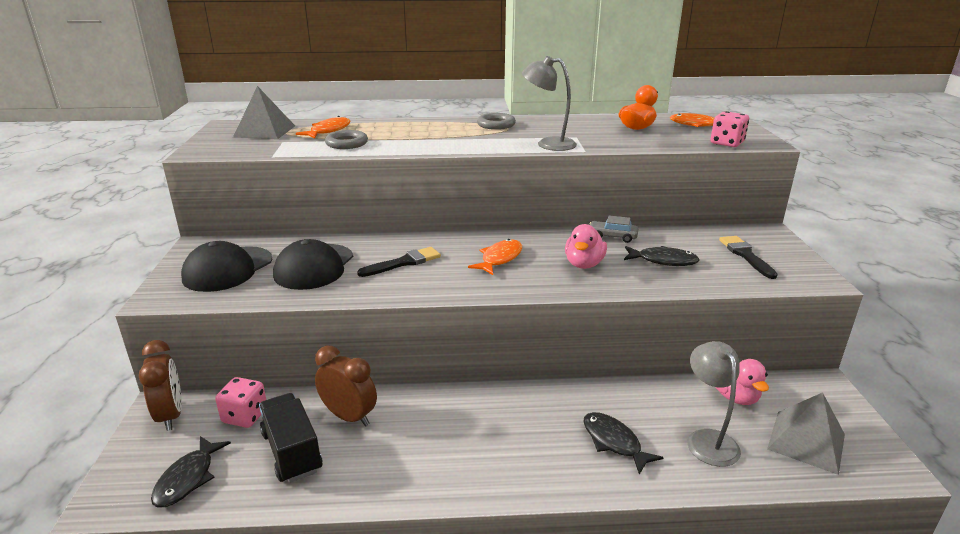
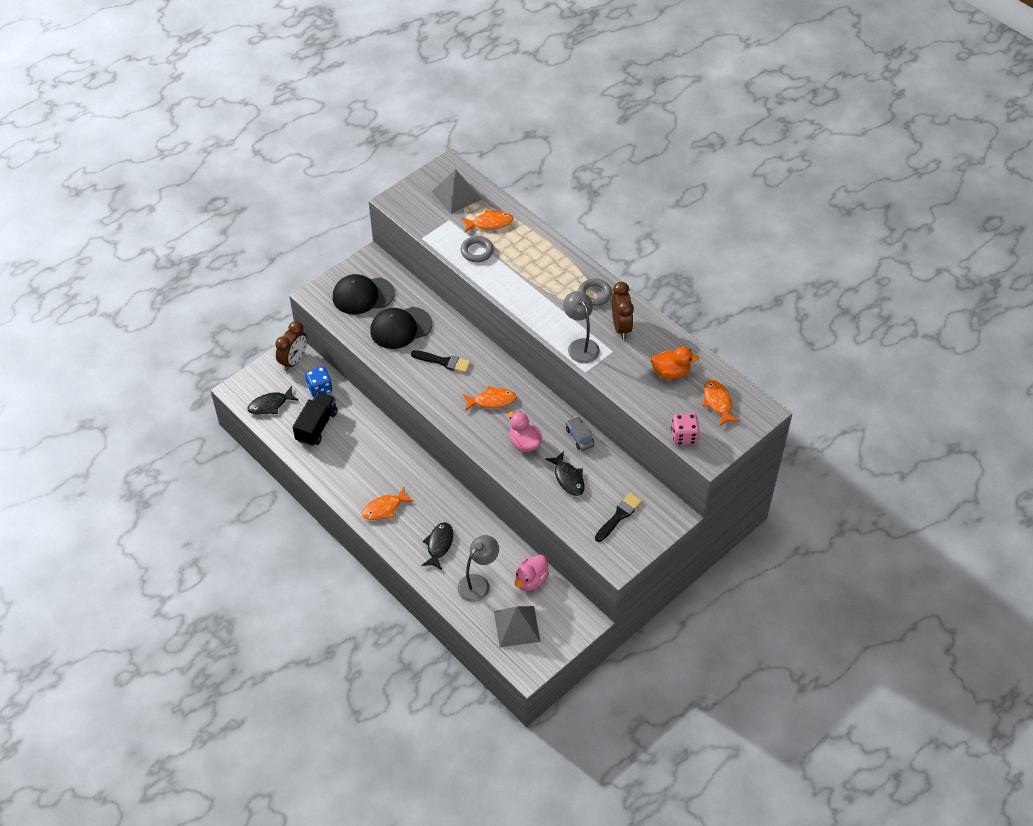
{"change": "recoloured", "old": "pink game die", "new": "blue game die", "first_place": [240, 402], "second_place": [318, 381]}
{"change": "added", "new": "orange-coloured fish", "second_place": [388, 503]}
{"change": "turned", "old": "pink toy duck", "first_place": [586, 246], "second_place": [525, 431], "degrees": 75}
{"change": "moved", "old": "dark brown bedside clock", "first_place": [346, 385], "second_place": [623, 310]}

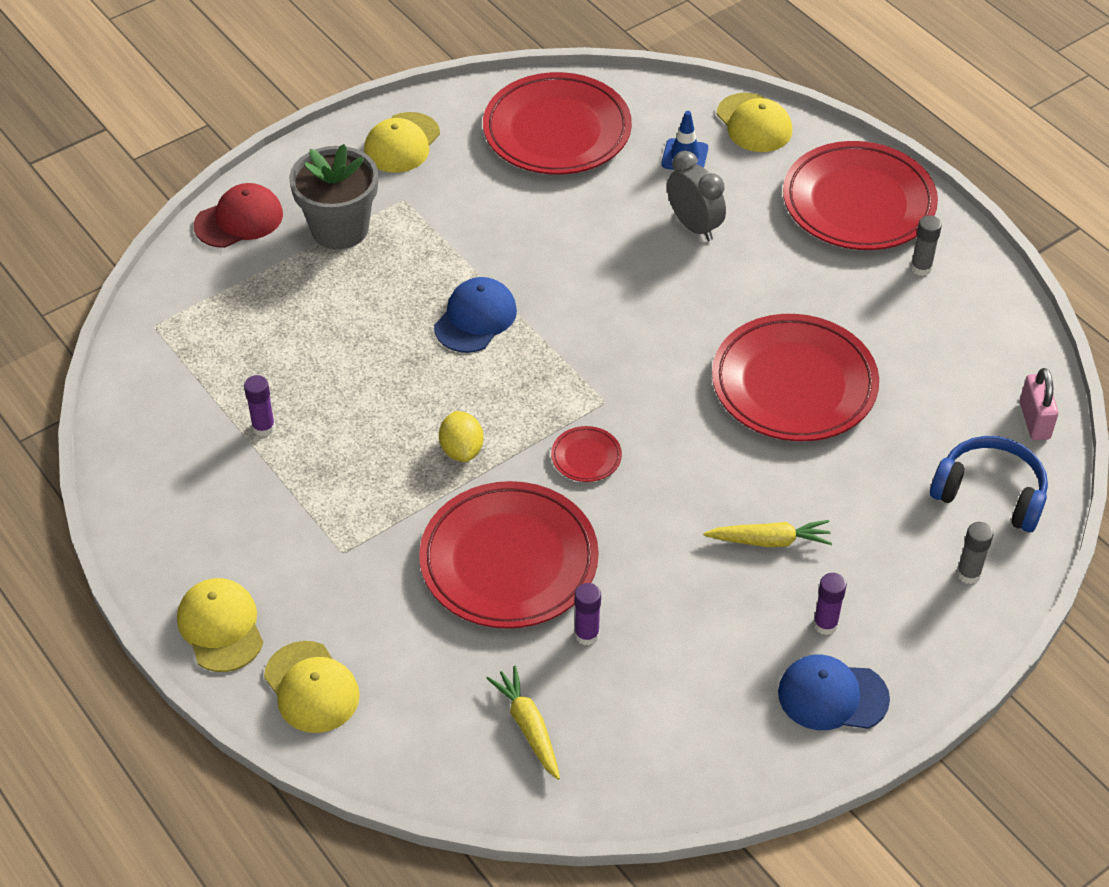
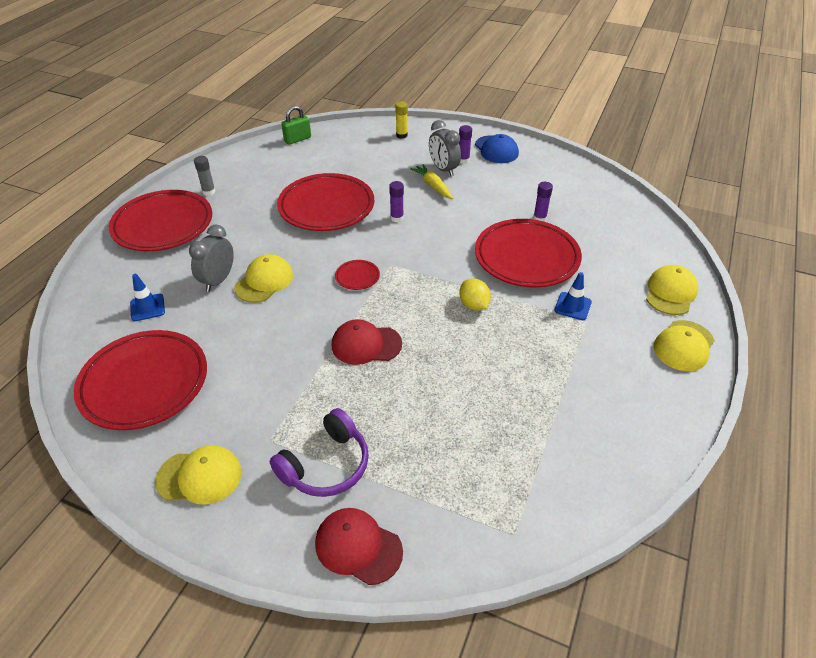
{"change": "moved", "old": "bright yellow baseball cap", "first_place": [754, 122], "second_place": [263, 278]}
{"change": "replaced", "old": "grey plant pot", "new": "violet over-ear headphones", "first_place": [333, 196], "second_place": [319, 452]}
{"change": "recoloured", "old": "pink lock", "new": "green lock", "first_place": [1039, 404], "second_place": [296, 125]}
{"change": "recoloured", "old": "blue baseball cap", "new": "scarlet baseball cap", "first_place": [475, 315], "second_place": [367, 342]}
{"change": "moved", "old": "scarlet plate", "first_place": [586, 454], "second_place": [357, 275]}
{"change": "moved", "old": "violet glue stick", "first_place": [259, 406], "second_place": [396, 201]}
{"change": "recoloured", "old": "grey glue stick", "new": "bright yellow glue stick", "first_place": [975, 553], "second_place": [401, 120]}
{"change": "added", "new": "grey bedside clock", "second_place": [445, 148]}
{"change": "turned", "old": "bright yellow citrus fruit", "first_place": [461, 436], "second_place": [475, 294], "degrees": -75}
{"change": "added", "new": "blue road cone", "second_place": [573, 296]}
{"change": "removed", "old": "bright yellow carrot", "first_place": [523, 723]}
{"change": "removed", "old": "blue over-ear headphones", "first_place": [989, 484]}

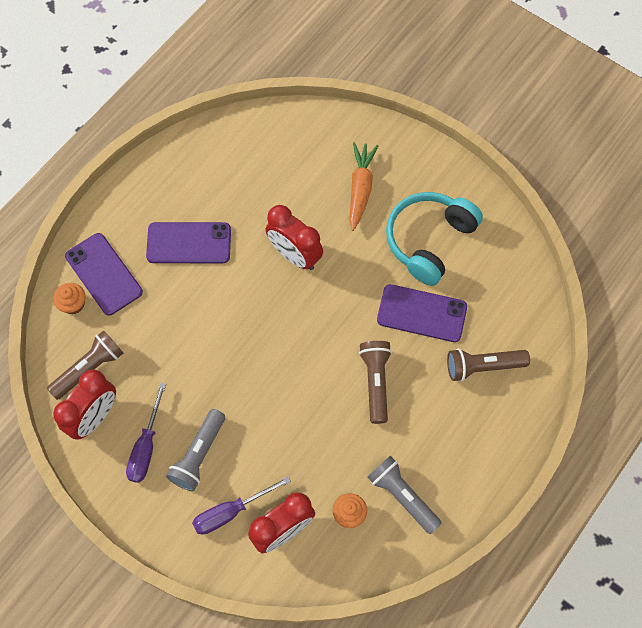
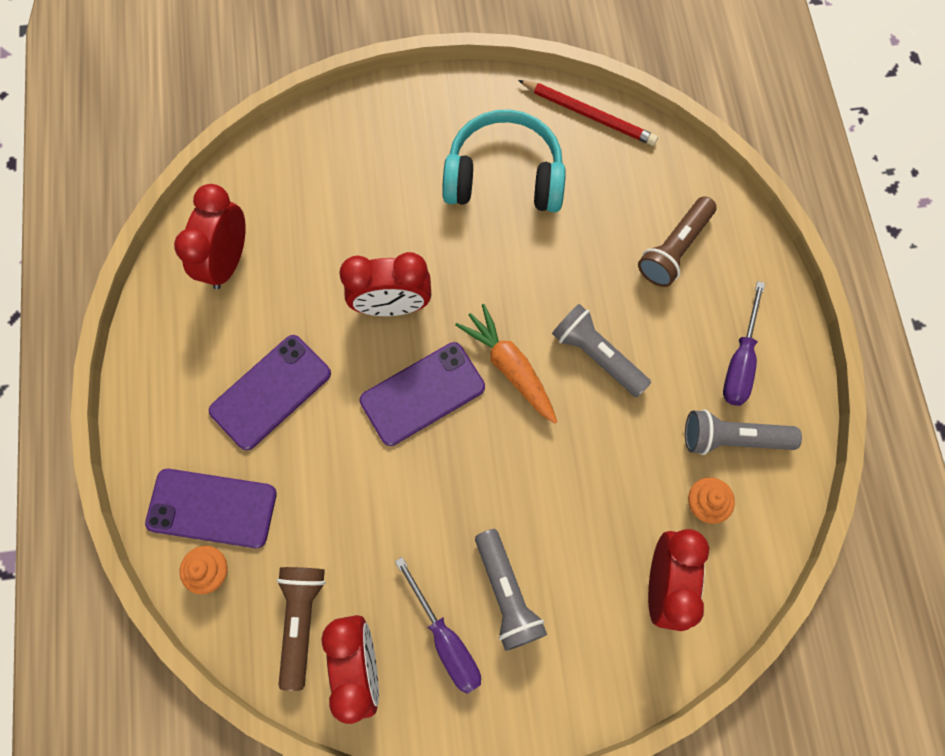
{"change": "added", "new": "scarlet bedside clock", "second_place": [210, 236]}
{"change": "moved", "old": "violet mobile phone", "first_place": [422, 313], "second_place": [422, 394]}
{"change": "turned", "old": "teal over-ear headphones", "first_place": [434, 239], "second_place": [504, 160], "degrees": 105}
{"change": "moved", "old": "orange-coloured carrot", "first_place": [363, 186], "second_place": [506, 364]}
{"change": "added", "new": "scarlet pencil", "second_place": [588, 113]}
{"change": "recoloured", "old": "dark brown flashlight", "new": "grey flashlight", "first_place": [375, 382], "second_place": [601, 350]}
{"change": "moved", "old": "violet hand screwdriver", "first_place": [241, 505], "second_place": [744, 343]}

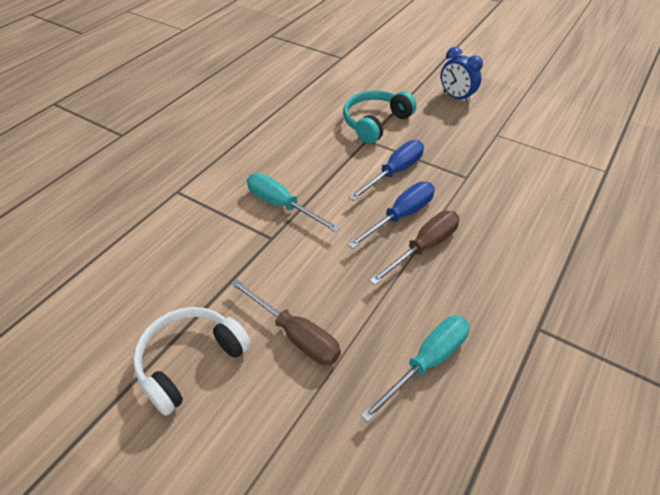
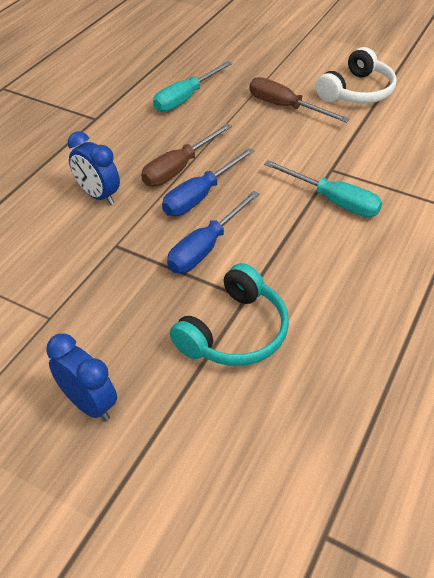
{"change": "added", "new": "blue bedside clock", "second_place": [94, 168]}

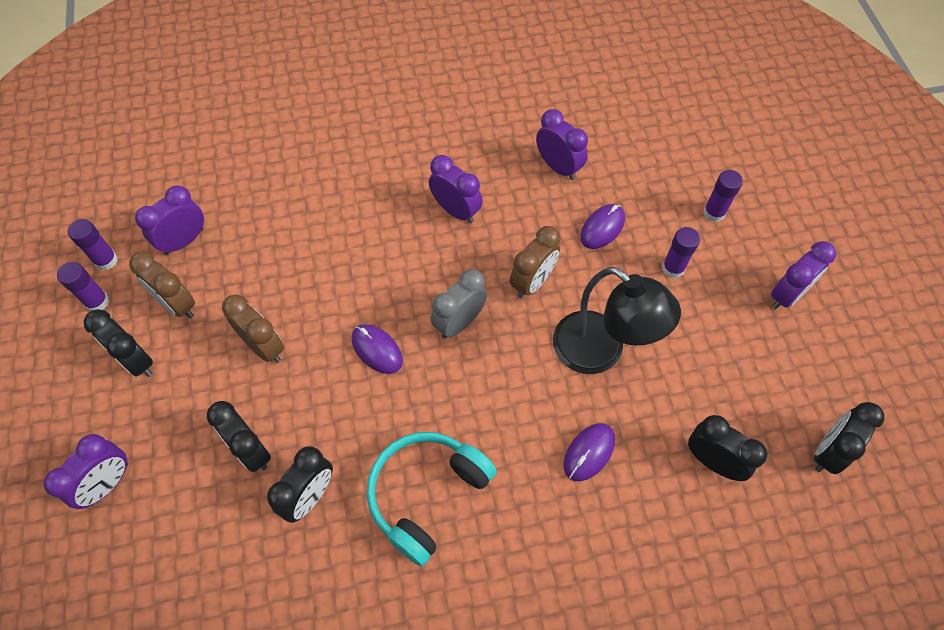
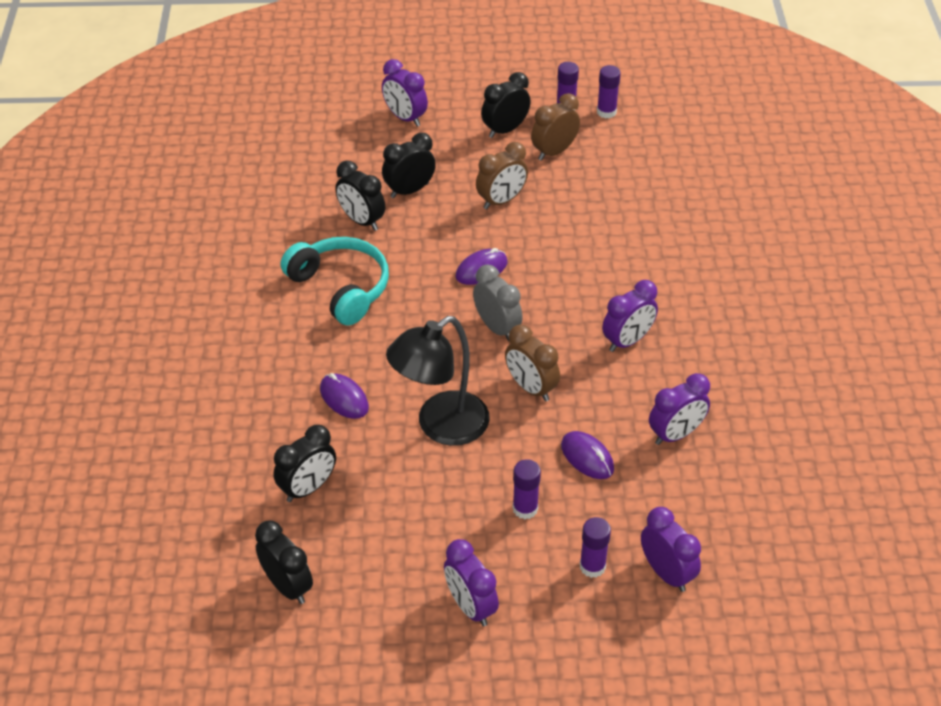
{"change": "moved", "old": "violet bedside clock", "first_place": [169, 220], "second_place": [671, 549]}

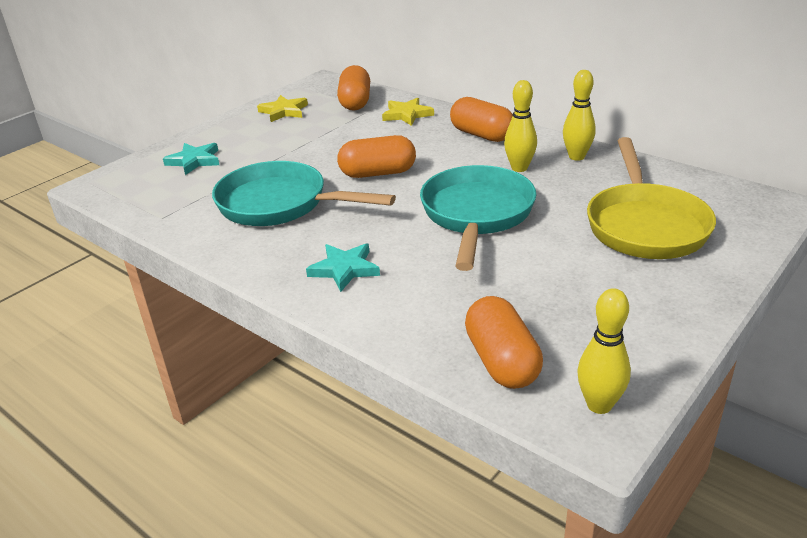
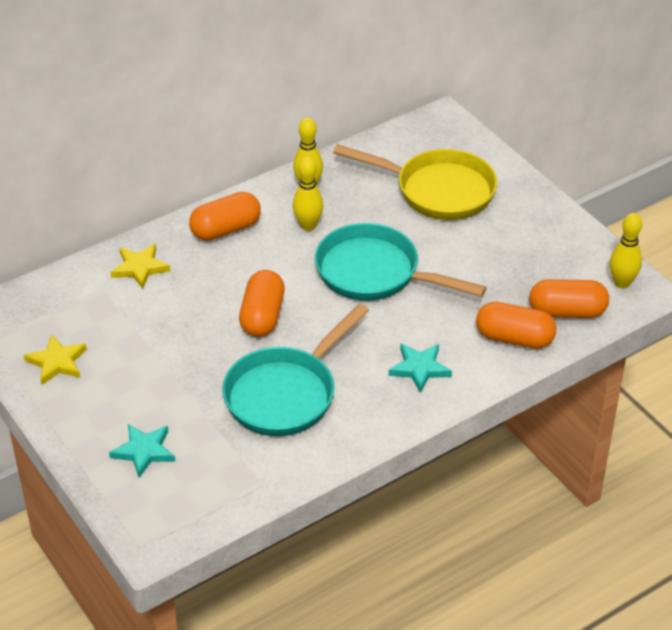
{"change": "moved", "old": "orange-coloured pill shape", "first_place": [353, 88], "second_place": [516, 325]}

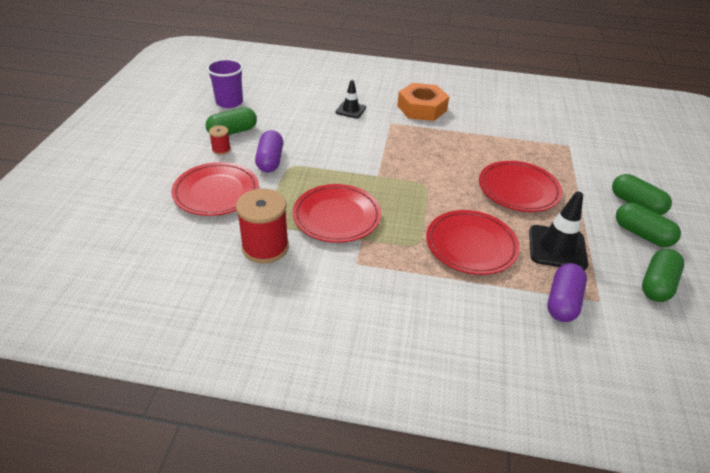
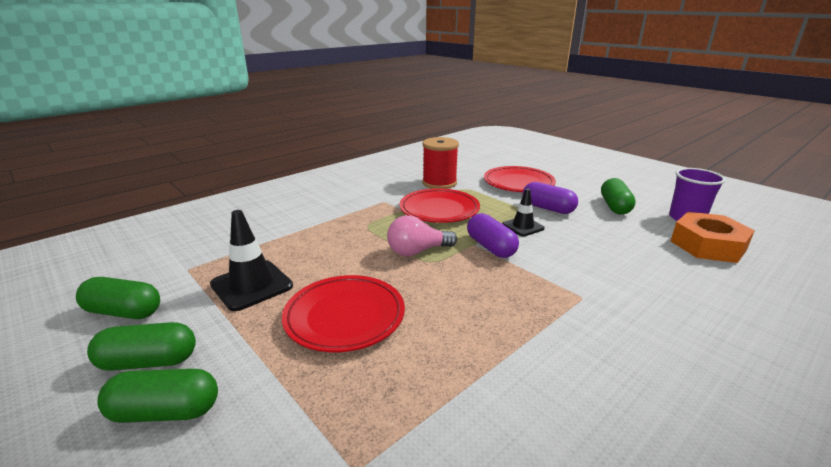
{"change": "turned", "old": "green pill shape", "first_place": [663, 275], "second_place": [118, 298], "degrees": -60}
{"change": "added", "new": "pink light bulb", "second_place": [422, 236]}
{"change": "moved", "old": "violet pill shape", "first_place": [567, 292], "second_place": [493, 235]}
{"change": "moved", "old": "jet-black road cone", "first_place": [351, 99], "second_place": [523, 212]}
{"change": "moved", "old": "orange-coloured nut", "first_place": [423, 102], "second_place": [713, 237]}
{"change": "removed", "old": "scarlet spool", "first_place": [220, 140]}
{"change": "removed", "old": "scarlet plate", "first_place": [473, 242]}

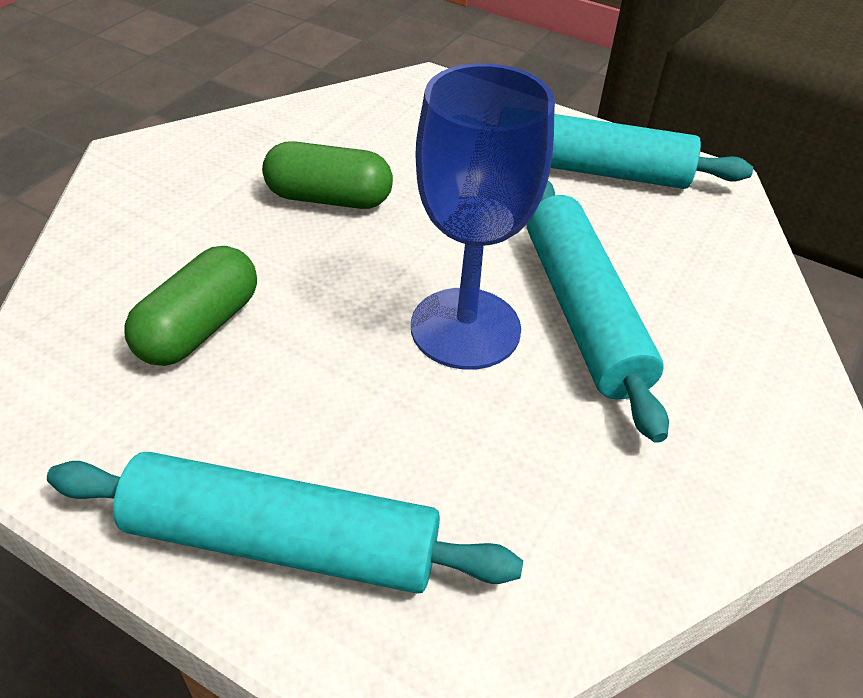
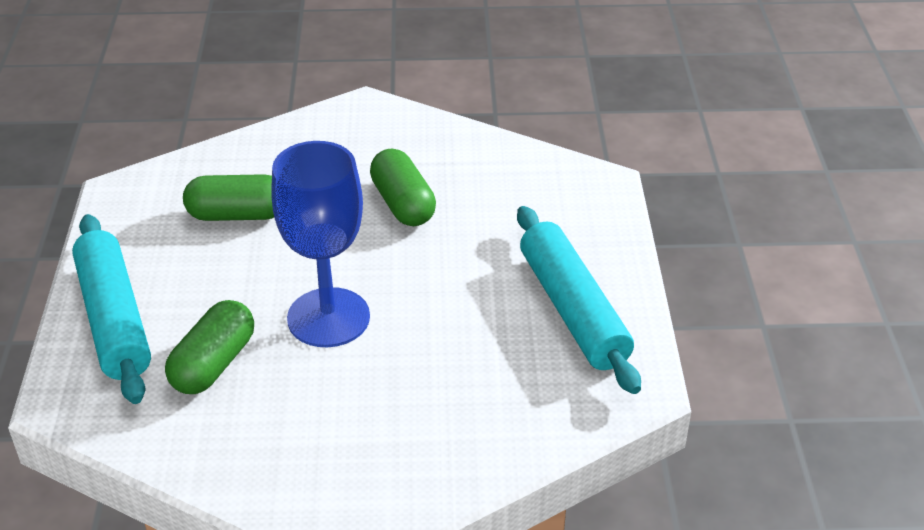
{"change": "added", "new": "green pill shape", "second_place": [209, 347]}
{"change": "removed", "old": "teal dough roller", "first_place": [598, 312]}

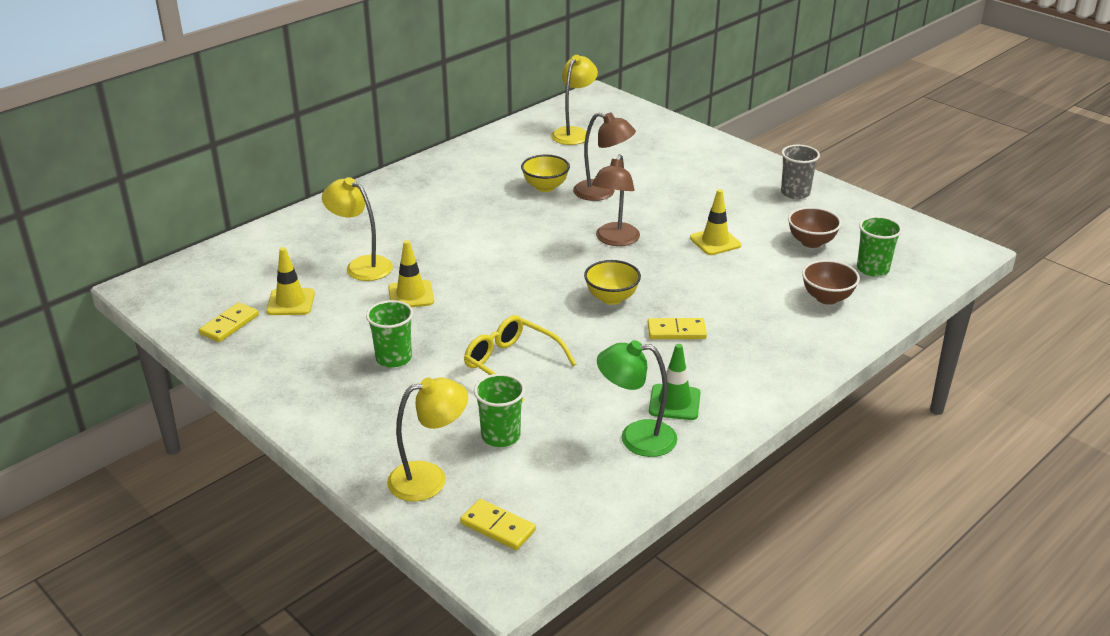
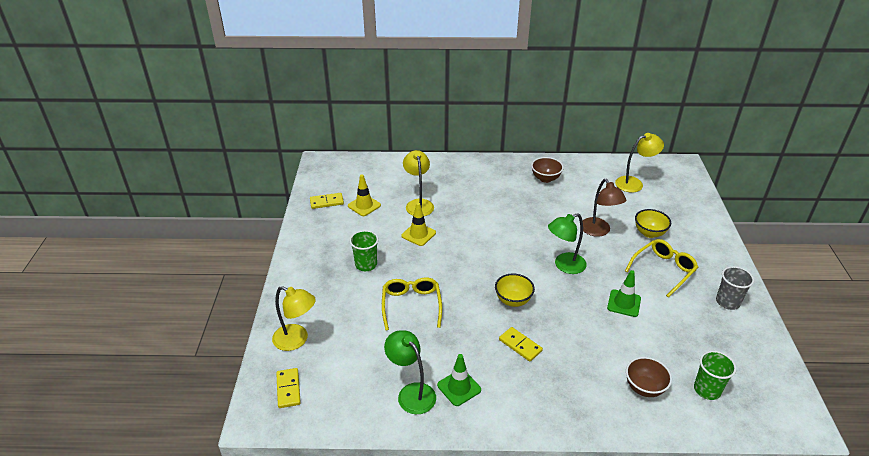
{"change": "moved", "old": "dark brown bowl", "first_place": [815, 227], "second_place": [547, 170]}
{"change": "recoloured", "old": "dark brown desk lamp", "new": "green desk lamp", "first_place": [616, 200], "second_place": [567, 243]}
{"change": "recoloured", "old": "bright yellow road cone", "new": "green road cone", "first_place": [715, 222], "second_place": [624, 293]}
{"change": "added", "new": "bright yellow glasses", "second_place": [661, 268]}
{"change": "moved", "old": "bright yellow bowl", "first_place": [545, 173], "second_place": [653, 223]}
{"change": "removed", "old": "green beaker", "first_place": [499, 410]}

